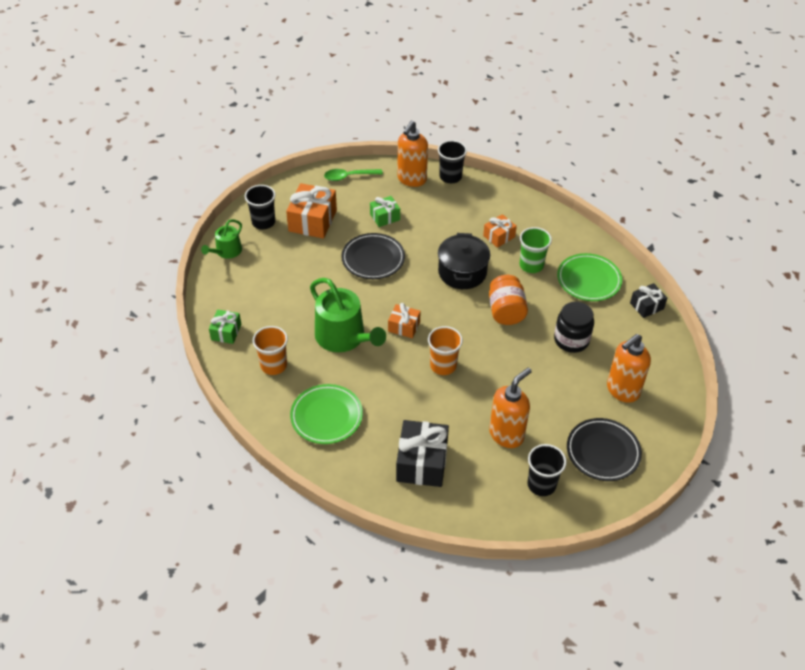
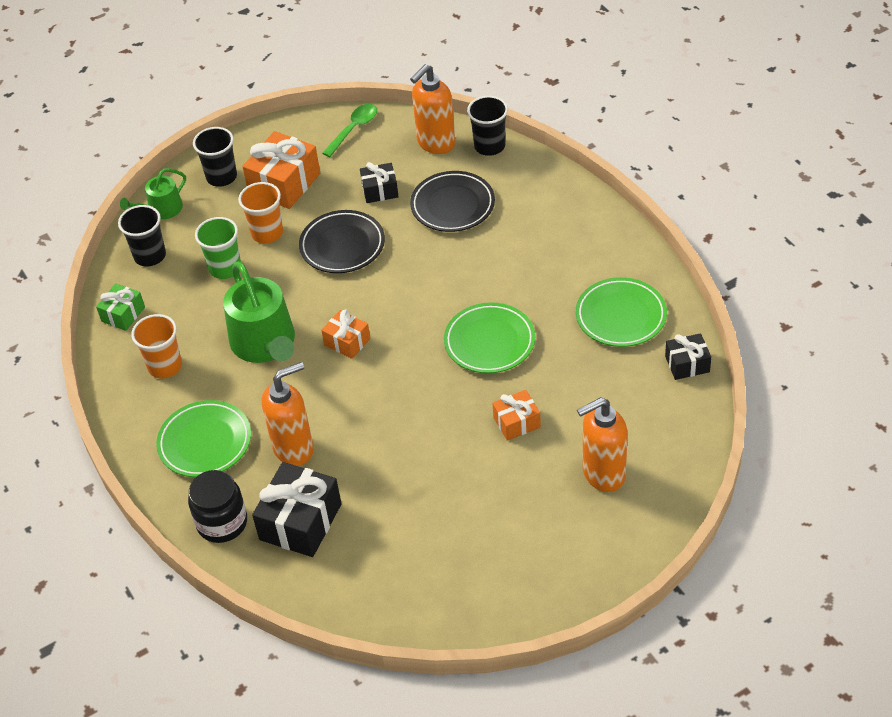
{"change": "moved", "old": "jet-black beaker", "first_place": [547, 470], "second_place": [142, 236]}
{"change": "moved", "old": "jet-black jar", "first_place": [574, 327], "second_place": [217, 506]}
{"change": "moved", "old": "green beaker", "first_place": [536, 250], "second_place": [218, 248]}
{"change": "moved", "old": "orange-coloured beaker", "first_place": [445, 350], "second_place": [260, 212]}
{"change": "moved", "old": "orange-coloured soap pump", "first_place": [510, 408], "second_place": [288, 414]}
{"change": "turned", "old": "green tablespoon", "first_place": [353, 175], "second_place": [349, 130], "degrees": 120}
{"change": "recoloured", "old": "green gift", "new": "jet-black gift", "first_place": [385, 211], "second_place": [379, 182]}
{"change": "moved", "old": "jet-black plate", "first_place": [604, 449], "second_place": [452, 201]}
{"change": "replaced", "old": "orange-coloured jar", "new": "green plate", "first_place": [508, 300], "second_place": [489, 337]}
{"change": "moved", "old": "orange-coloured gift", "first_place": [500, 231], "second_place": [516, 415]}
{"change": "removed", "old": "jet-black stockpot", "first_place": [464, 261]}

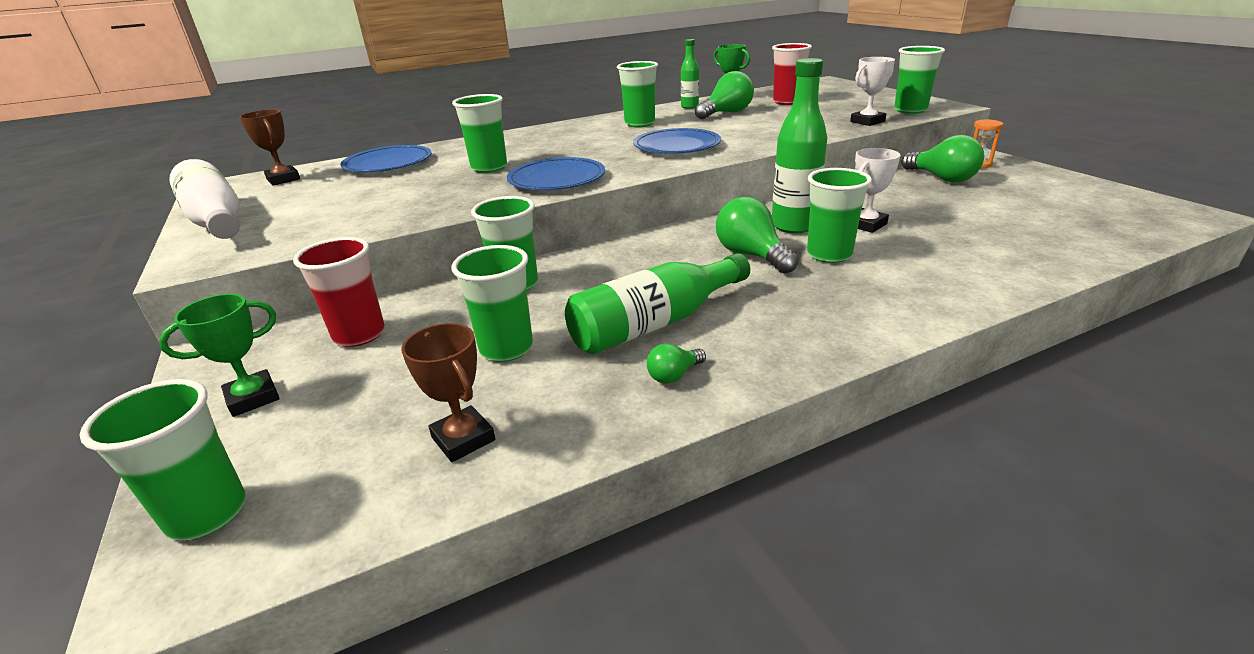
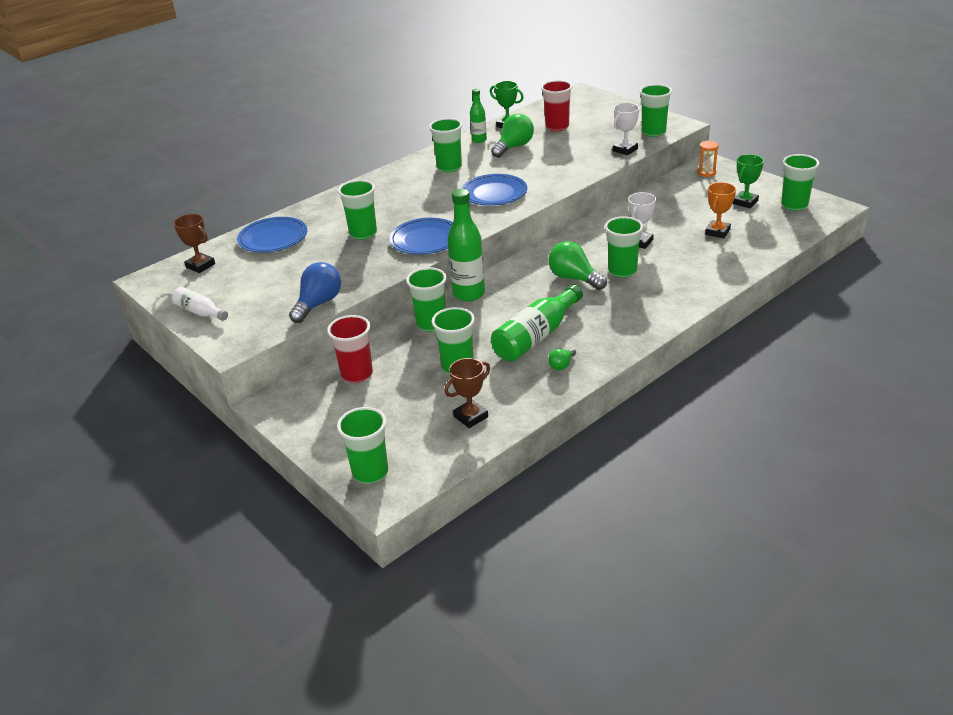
{"change": "resized", "old": "pure white flask", "first_place": [204, 199], "second_place": [200, 304], "factor": 0.56}
{"change": "added", "new": "blue light bulb", "second_place": [315, 292]}
{"change": "turned", "old": "dark brown award cup", "first_place": [448, 392], "second_place": [467, 393], "degrees": -75}
{"change": "moved", "old": "green flask", "first_place": [799, 146], "second_place": [466, 245]}
{"change": "added", "new": "orange-coloured award cup", "second_place": [720, 210]}
{"change": "moved", "old": "green award cup", "first_place": [219, 355], "second_place": [748, 181]}
{"change": "added", "new": "green beaker", "second_place": [800, 182]}
{"change": "removed", "old": "green light bulb", "first_place": [942, 159]}

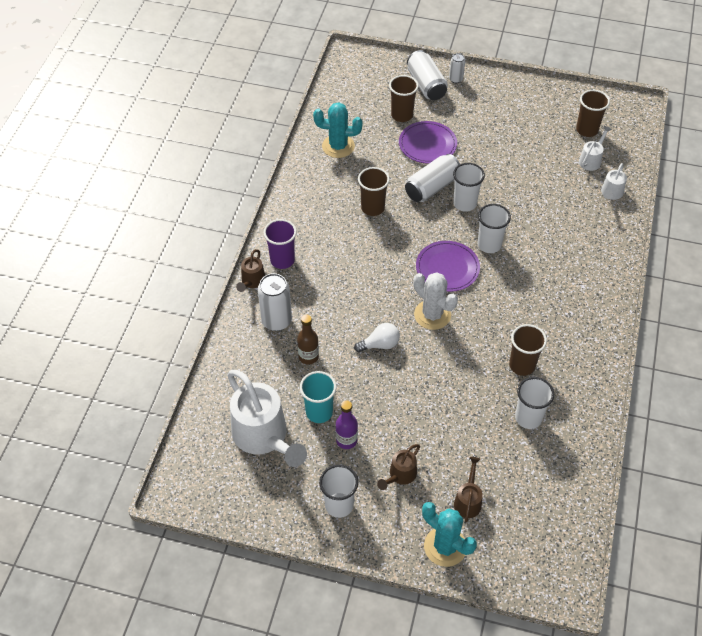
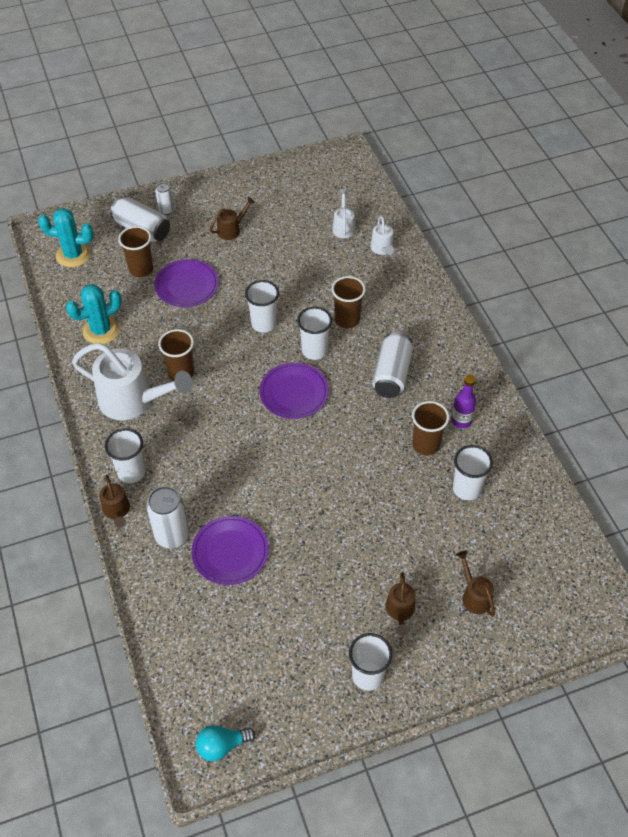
{"change": "moved", "old": "teal saguaro cactus", "first_place": [449, 534], "second_place": [65, 237]}
{"change": "moved", "old": "pure white watering can", "first_place": [267, 418], "second_place": [132, 381]}
{"change": "recoloured", "old": "violet beaker", "new": "pure white beaker", "first_place": [280, 244], "second_place": [125, 455]}
{"change": "replaced", "old": "dark brown flask", "new": "violet plate", "first_place": [308, 340], "second_place": [230, 550]}
{"change": "added", "new": "teal light bulb", "second_place": [226, 743]}
{"change": "added", "new": "dark brown watering can", "second_place": [232, 218]}
{"change": "moved", "old": "dark brown beaker", "first_place": [593, 113], "second_place": [349, 302]}
{"change": "moved", "old": "pure white tin", "first_place": [432, 178], "second_place": [392, 365]}
{"change": "moved", "old": "violet flask", "first_place": [347, 424], "second_place": [464, 401]}
{"change": "removed", "old": "teal beaker", "first_place": [318, 397]}
{"change": "removed", "old": "pure white light bulb", "first_place": [377, 337]}
{"change": "removed", "old": "pure white saguaro cactus", "first_place": [435, 301]}

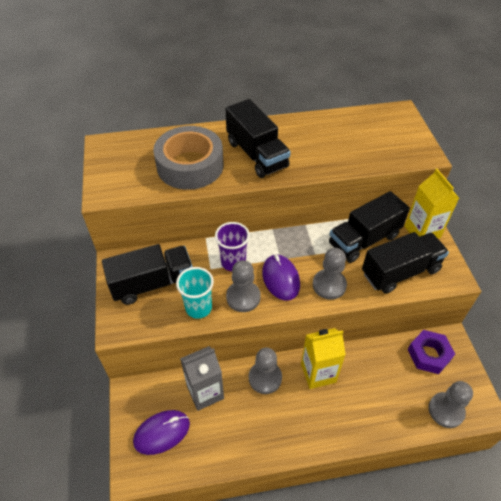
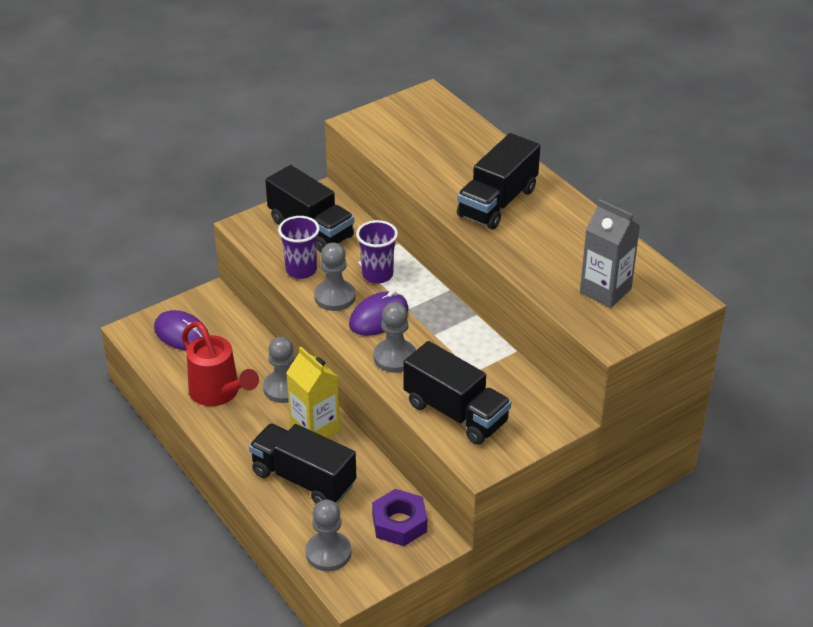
{"change": "added", "new": "scarlet watering can", "second_place": [220, 363]}
{"change": "moved", "old": "jet-black toy truck", "first_place": [369, 227], "second_place": [303, 463]}
{"change": "recoloured", "old": "teal beaker", "new": "violet beaker", "first_place": [195, 293], "second_place": [299, 247]}
{"change": "moved", "old": "grey juice carton", "first_place": [202, 378], "second_place": [610, 253]}
{"change": "removed", "old": "grey roll of tape", "first_place": [188, 158]}
{"change": "removed", "old": "bright yellow juice carton", "first_place": [432, 204]}

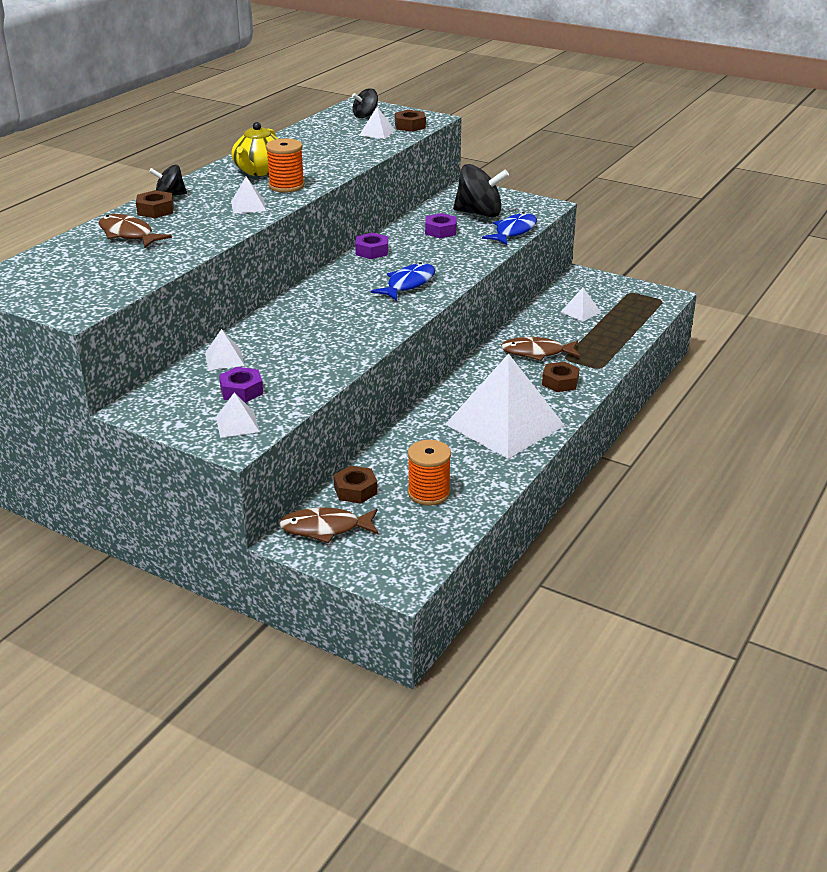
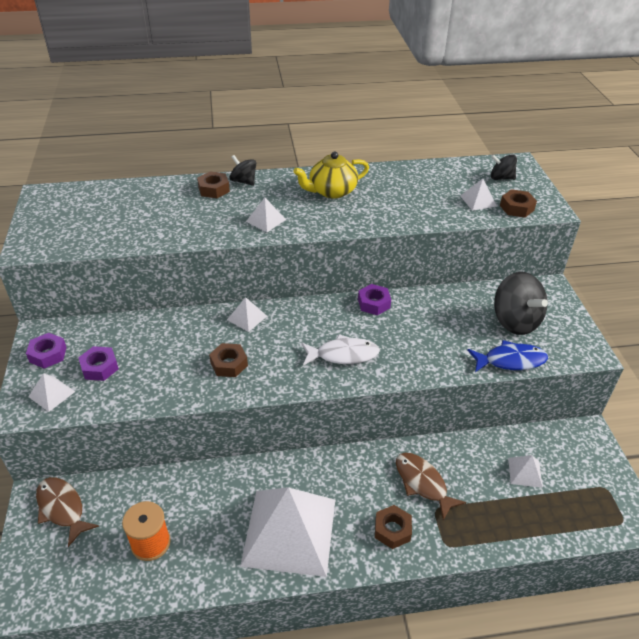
{"change": "moved", "old": "violet nut", "first_place": [441, 225], "second_place": [46, 351]}
{"change": "moved", "old": "dark brown nut", "first_place": [356, 484], "second_place": [228, 360]}
{"change": "moved", "old": "pure white pyramid shape", "first_place": [225, 349], "second_place": [247, 314]}
{"change": "recoloured", "old": "blue fish", "new": "pure white fish", "first_place": [403, 281], "second_place": [340, 350]}
{"change": "removed", "old": "dark brown fish", "first_place": [135, 231]}
{"change": "removed", "old": "orange-coloured spool", "first_place": [285, 165]}

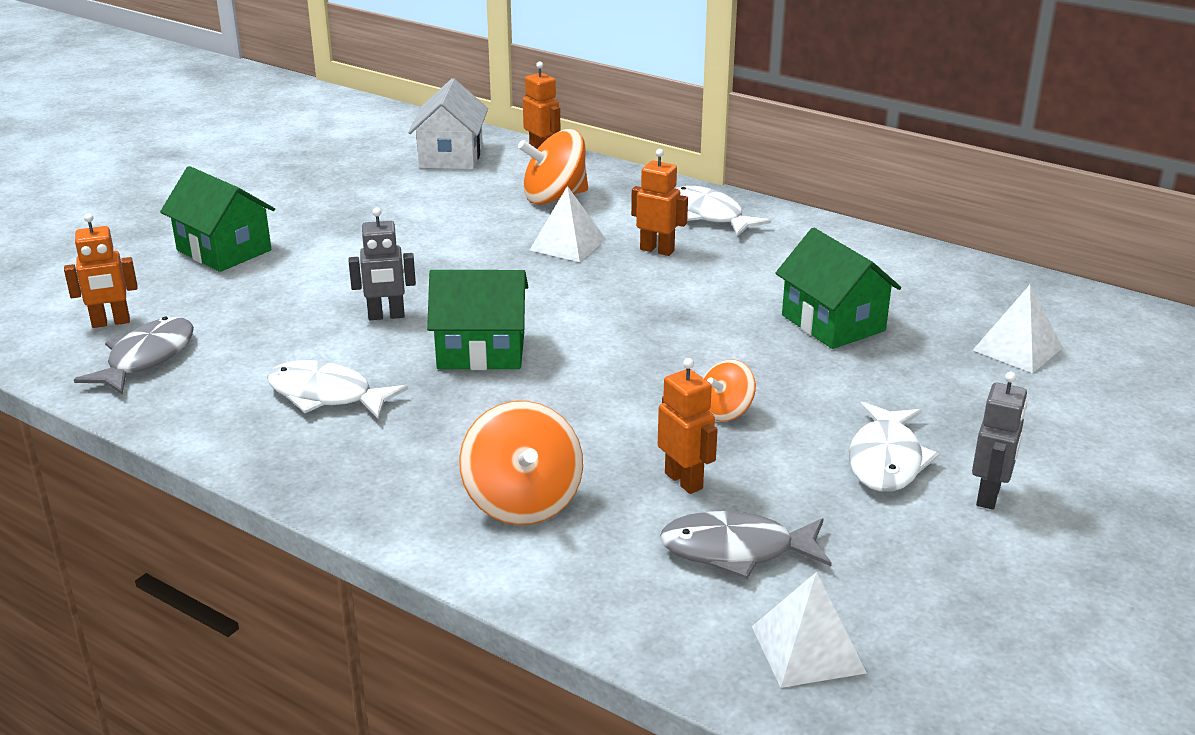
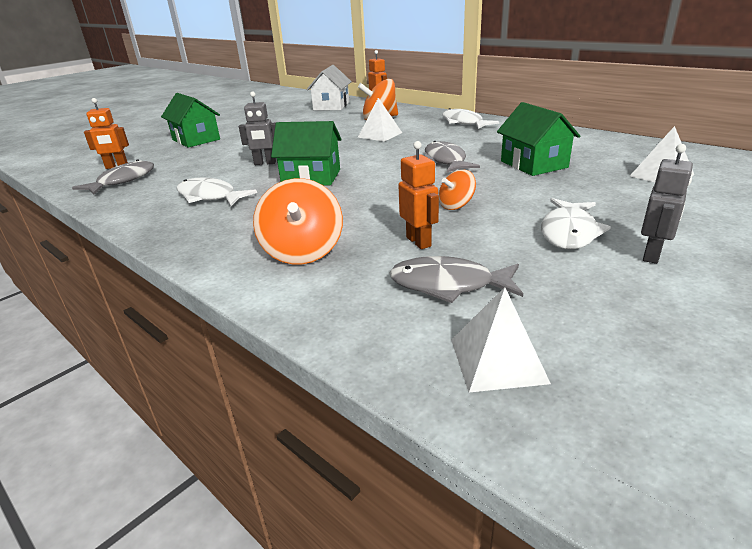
{"change": "added", "new": "grey fish", "second_place": [452, 157]}
{"change": "removed", "old": "orange-coloured toy robot", "first_place": [659, 202]}

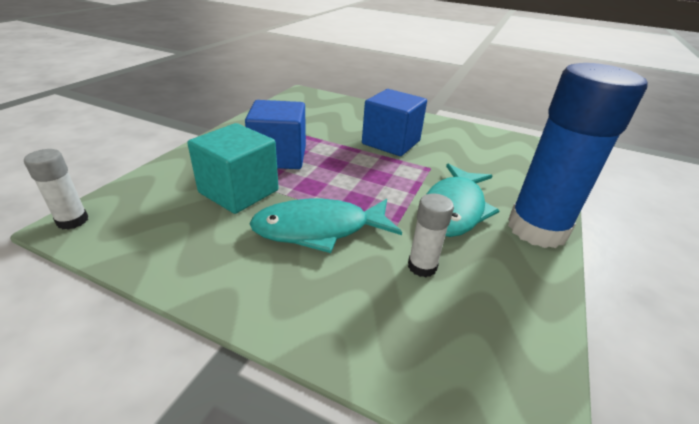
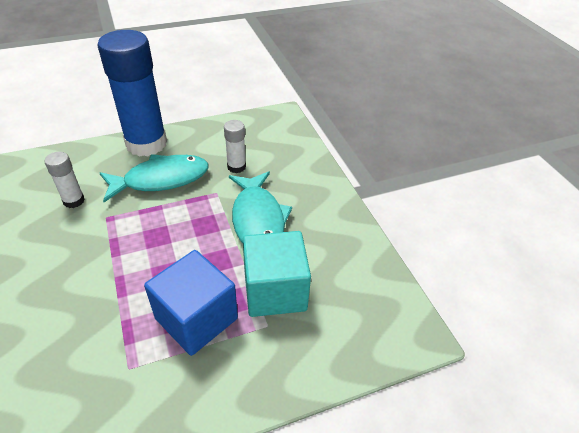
{"change": "moved", "old": "pure white glue stick", "first_place": [56, 189], "second_place": [65, 180]}
{"change": "turned", "old": "teal fish", "first_place": [326, 226], "second_place": [260, 207], "degrees": 45}
{"change": "removed", "old": "blue block", "first_place": [394, 122]}

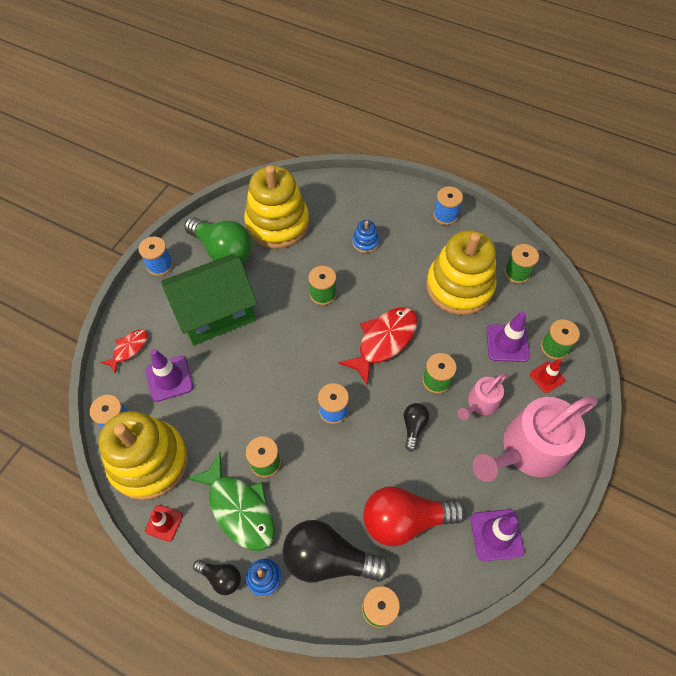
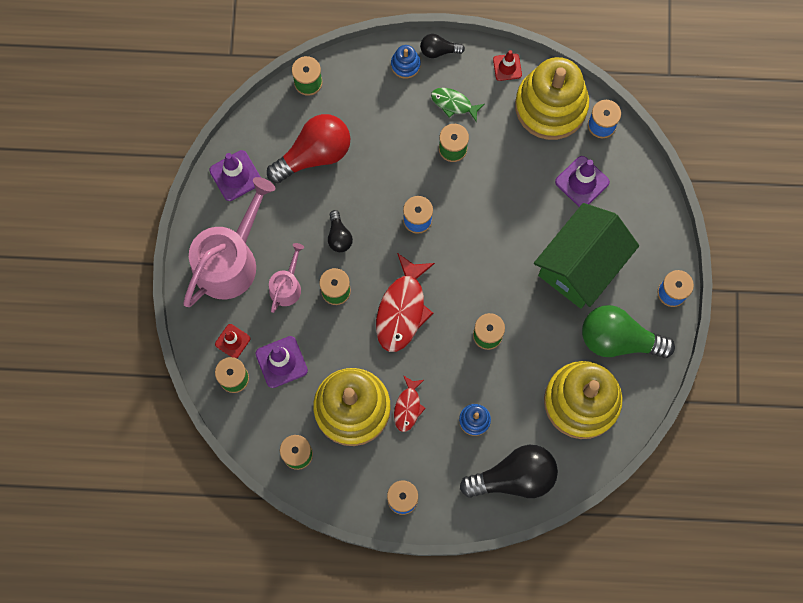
{"change": "moved", "old": "scarlet fish", "first_place": [124, 351], "second_place": [410, 403]}
{"change": "resized", "old": "green fish", "first_place": [231, 501], "second_place": [457, 105], "factor": 0.55}
{"change": "moved", "old": "jet-black light bulb", "first_place": [336, 551], "second_place": [509, 471]}

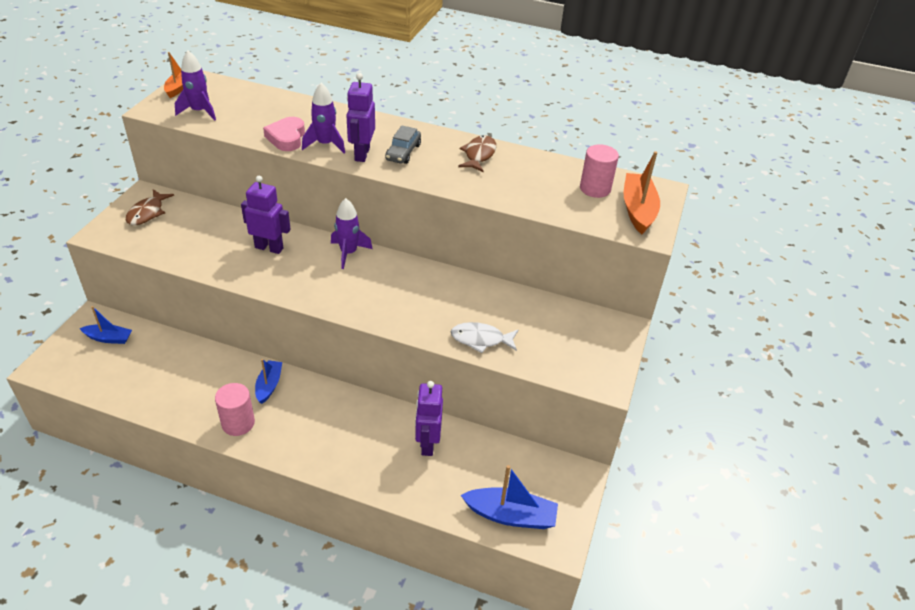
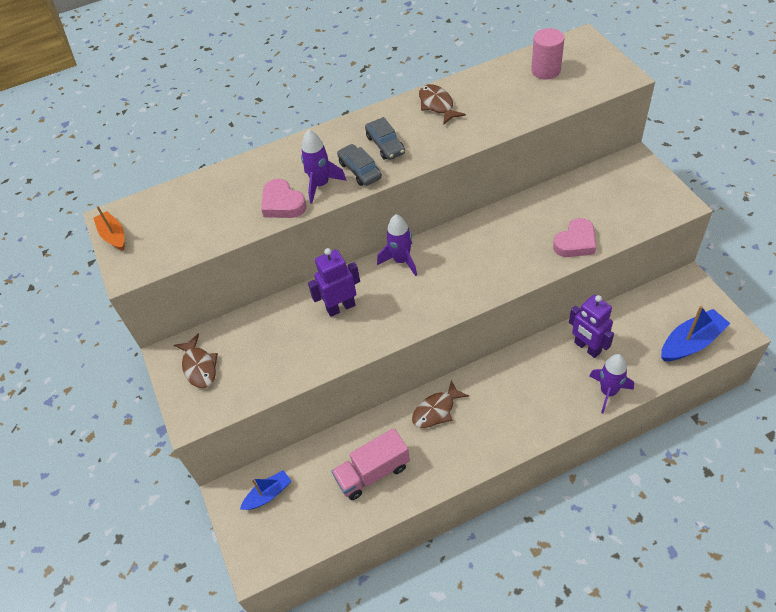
{"change": "added", "new": "pink toy truck", "second_place": [370, 464]}
{"change": "replaced", "old": "violet toy robot", "new": "grey car", "first_place": [360, 117], "second_place": [359, 165]}
{"change": "replaced", "old": "blue boat", "new": "dark brown fish", "first_place": [268, 381], "second_place": [440, 404]}
{"change": "replaced", "old": "pure white fish", "new": "pink heart", "first_place": [484, 337], "second_place": [574, 237]}
{"change": "moved", "old": "violet spaceship", "first_place": [195, 86], "second_place": [612, 383]}
{"change": "removed", "old": "pink cylinder", "first_place": [235, 409]}
{"change": "removed", "old": "orange-coloured boat", "first_place": [642, 192]}

